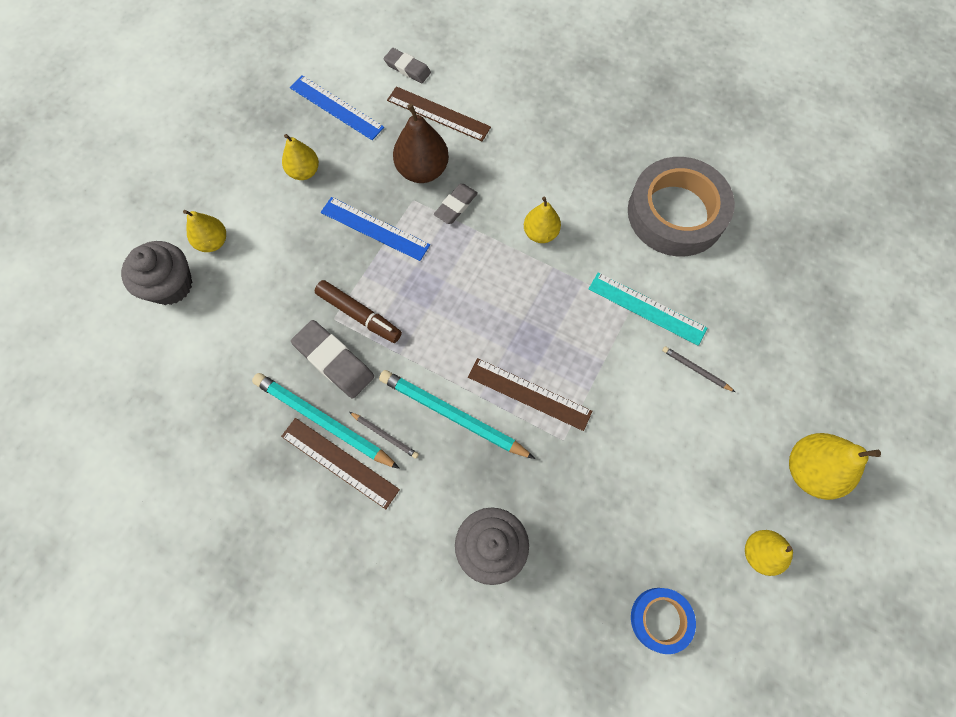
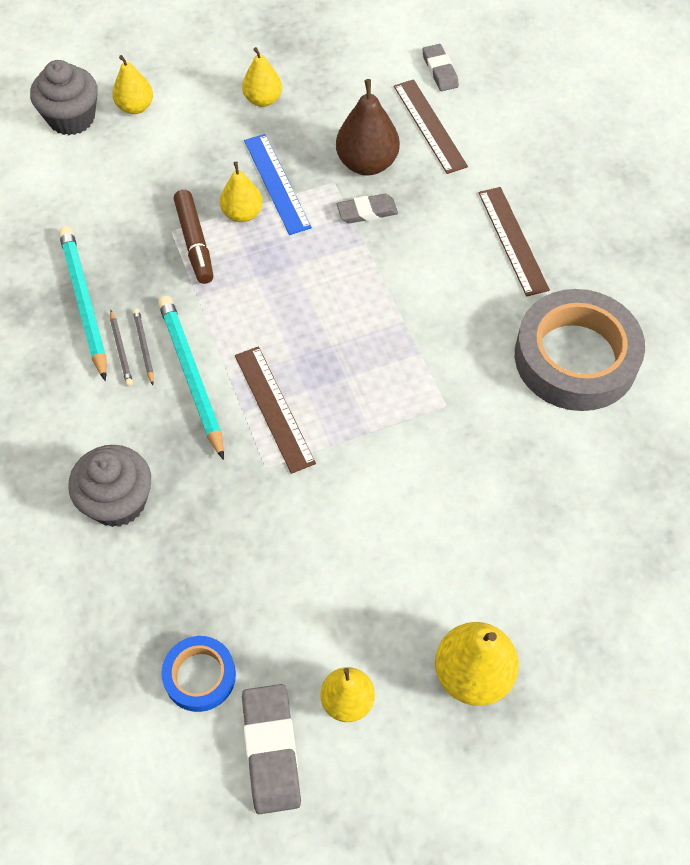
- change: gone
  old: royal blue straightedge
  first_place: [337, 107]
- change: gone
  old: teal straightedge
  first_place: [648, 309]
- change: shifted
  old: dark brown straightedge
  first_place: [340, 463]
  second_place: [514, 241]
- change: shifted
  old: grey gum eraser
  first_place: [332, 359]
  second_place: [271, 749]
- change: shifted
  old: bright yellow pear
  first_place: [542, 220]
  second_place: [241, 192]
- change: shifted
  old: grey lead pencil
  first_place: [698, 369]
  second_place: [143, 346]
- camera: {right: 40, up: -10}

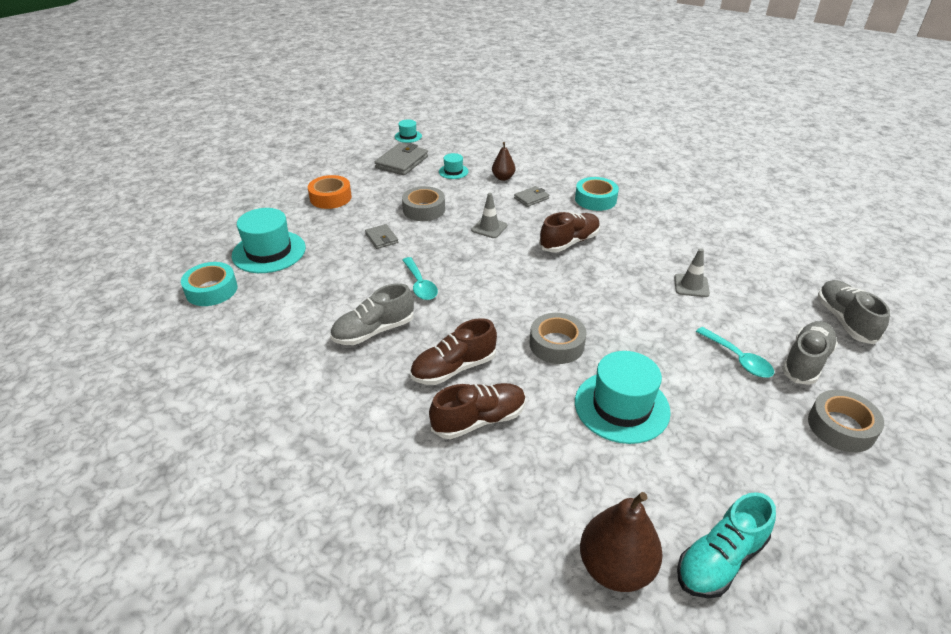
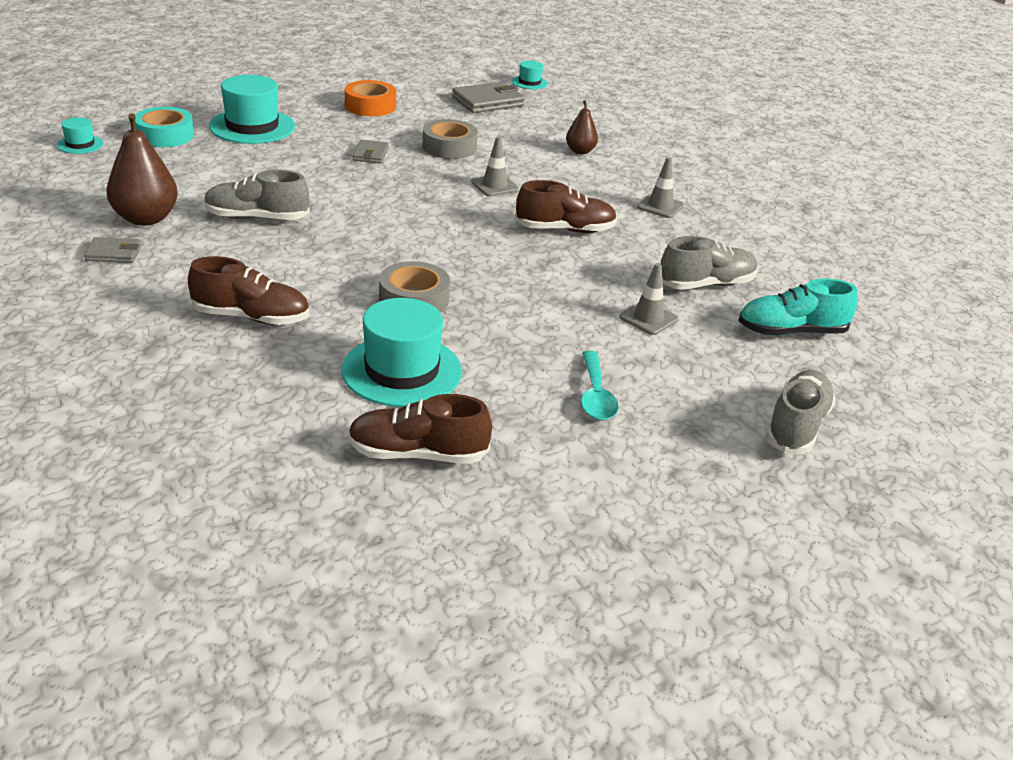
- change: gone
  old: teal tablespoon
  first_place: [420, 278]
- change: gone
  old: grey sticky tape
  first_place: [846, 421]
- change: shifted
  old: dark brown sneaker
  first_place: [453, 351]
  second_place: [420, 429]
- change: shifted
  old: teal tall hat
  first_place: [453, 166]
  second_place: [80, 136]
- change: shifted
  old: grey wallet
  first_place: [531, 196]
  second_place: [113, 250]
- change: shifted
  old: dark brown pear
  first_place: [621, 542]
  second_place: [142, 169]
- change: shifted
  old: teal sneaker
  first_place: [726, 545]
  second_place: [798, 307]
- change: shifted
  old: grey sneaker
  first_place: [810, 353]
  second_place: [709, 263]
- change: swapped
  old: teal sticky tape
  new: grey safety cone
  first_place: [597, 194]
  second_place: [660, 187]
- camera: {right: 30, up: -5}

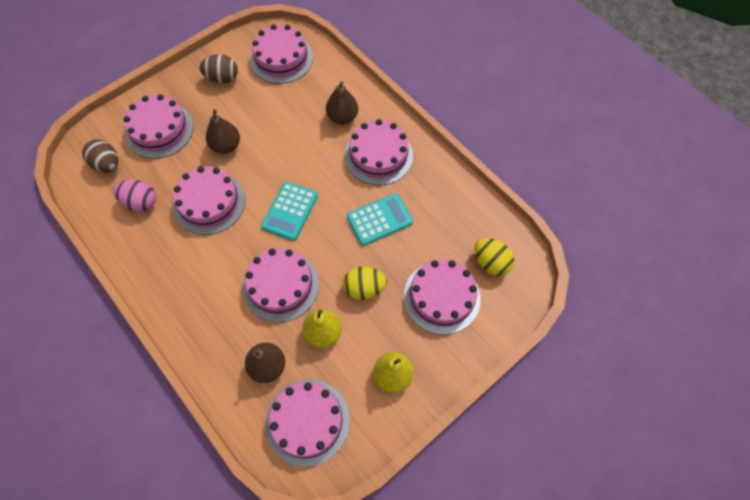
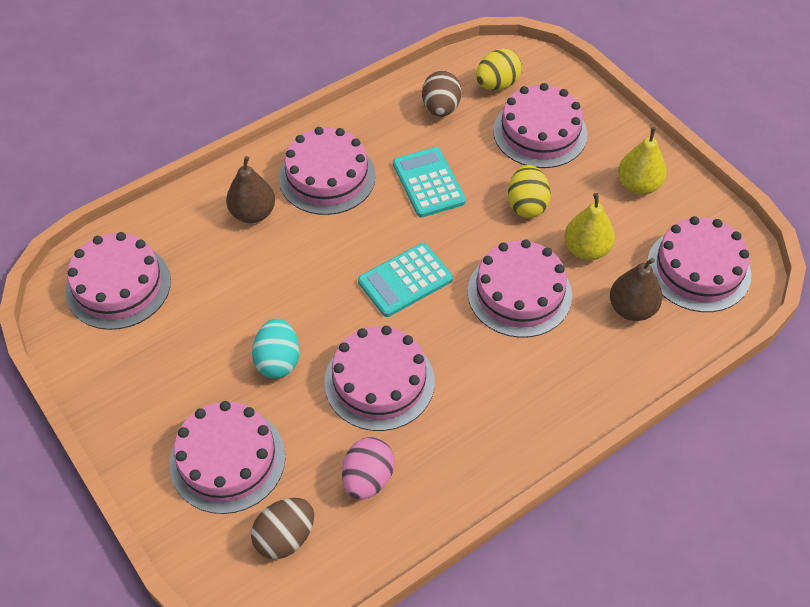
- change: shifted
  old: dark brown egg
  first_place: [219, 69]
  second_place: [441, 94]
- change: swapped
  old: dark brown pear
  new: teal egg
  first_place: [223, 131]
  second_place: [275, 348]
- change: rotated
  old: teal pocket calculator
  first_place: [289, 211]
  second_place: [405, 280]
  degrees: 120
- camera: {right: -85, up: -10}

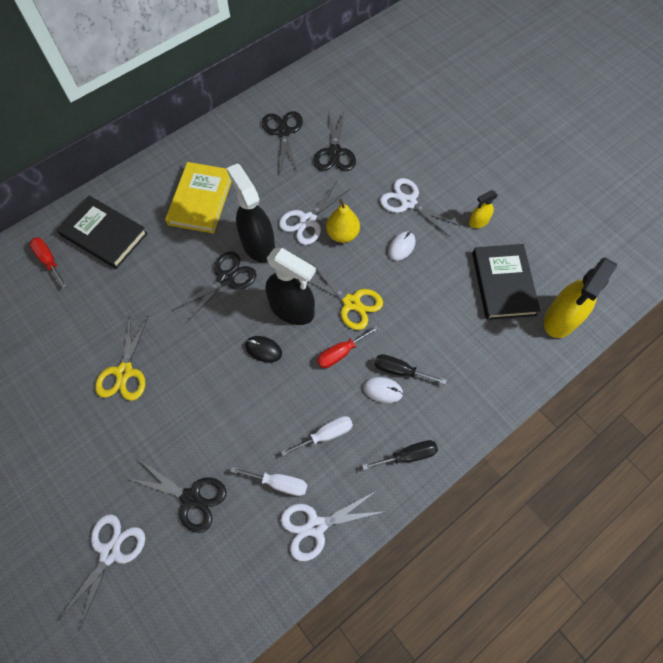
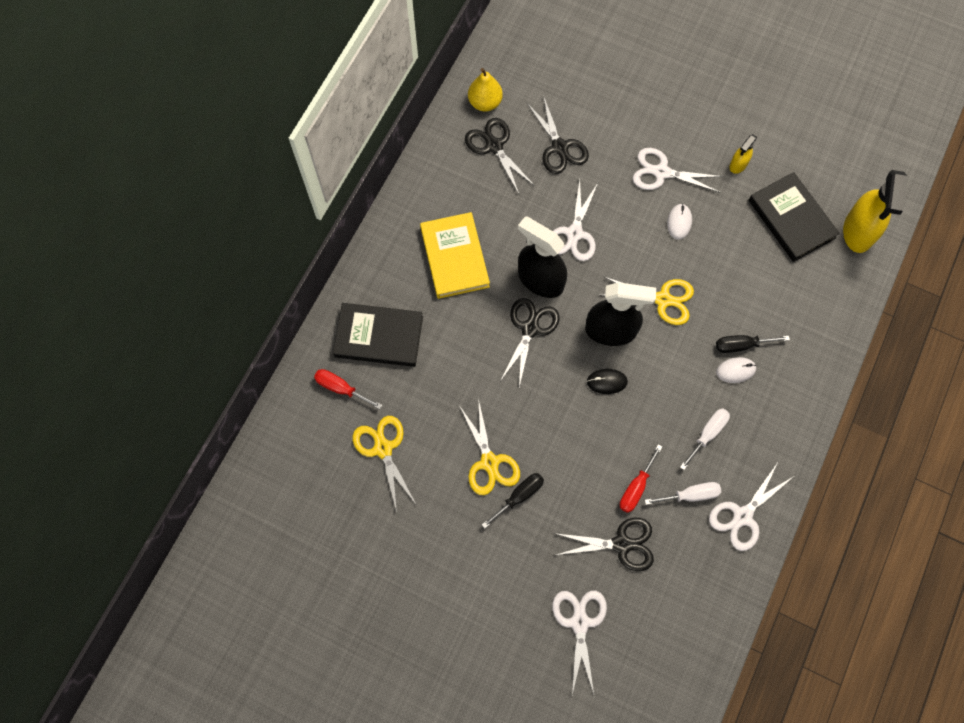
- change: new
  new: bright yellow scissors
  second_place: [384, 464]
- change: shifted
  old: red flat screwdriver
  first_place: [348, 346]
  second_place: [641, 478]
- change: shifted
  old: bright yellow pear
  first_place: [343, 221]
  second_place: [485, 89]
- change: shifted
  old: black flat screwdriver
  first_place: [400, 455]
  second_place: [513, 500]
- camera: {right: -25, up: 5}

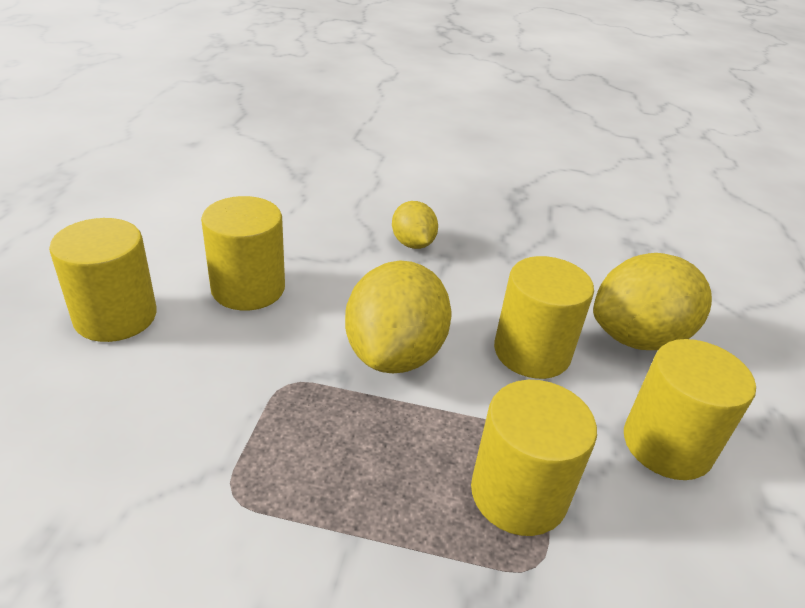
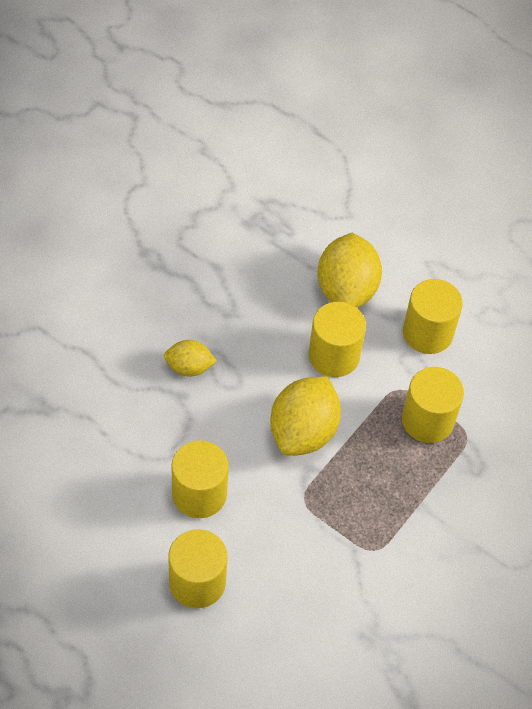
- change: rotated
  old: bright yellow toy lemon
  first_place: [398, 316]
  second_place: [305, 416]
  degrees: 75
- camera: {right: -65, up: 20}

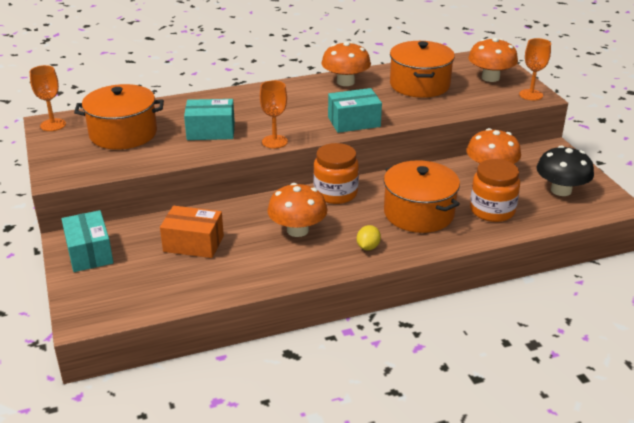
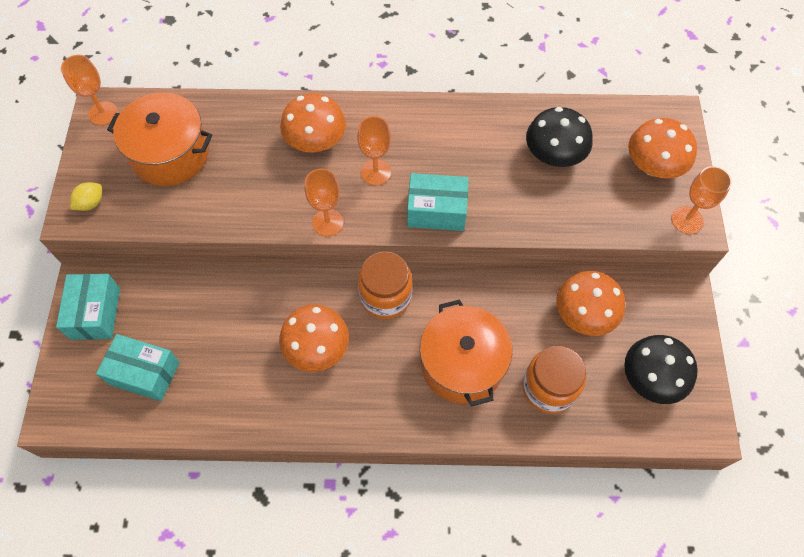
- change: gone
  old: orange box
  first_place: [192, 232]
- change: new
  new: orange wine glass
  second_place: [374, 150]
- change: shifted
  old: teal box
  first_place: [209, 119]
  second_place: [138, 367]
- change: shifted
  old: orange fungus
  first_place: [346, 64]
  second_place: [313, 122]
- change: shifted
  old: bright yellow toy lemon
  first_place: [369, 237]
  second_place: [86, 196]
- change: swapped
  old: orange pot
  new: black fungus
  first_place: [422, 69]
  second_place: [559, 137]
- camera: {right: 20, up: 30}

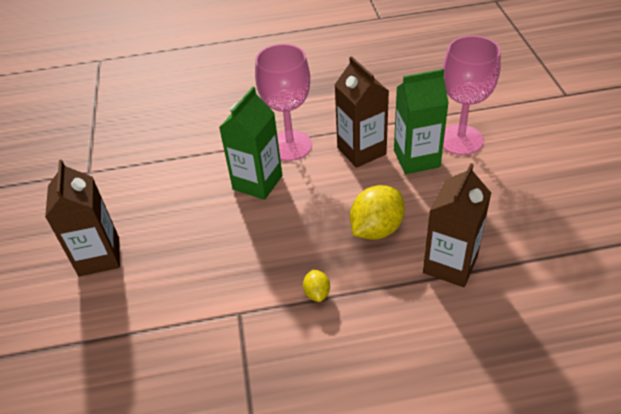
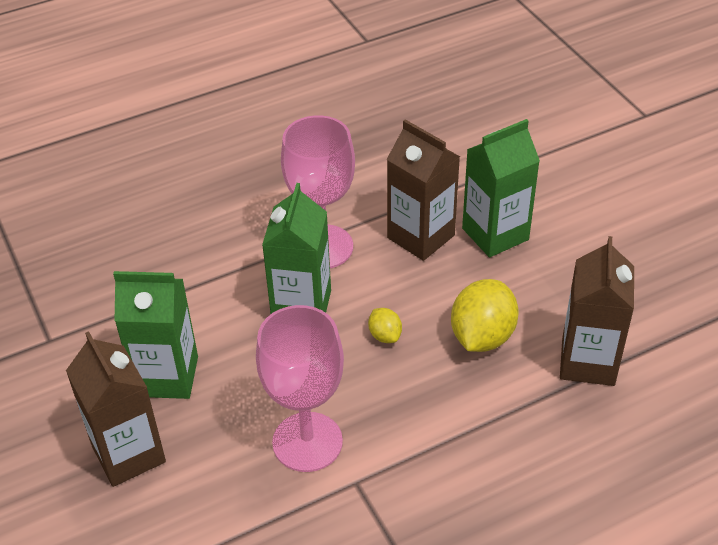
- change: new
  new: leaf-green carton
  second_place: [155, 335]
- change: shifted
  old: bright yellow toy lemon
  first_place: [316, 286]
  second_place: [385, 325]
- change: shifted
  old: rose-pink wine glass
  first_place: [472, 95]
  second_place: [300, 388]
- camera: {right: -20, up: 0}

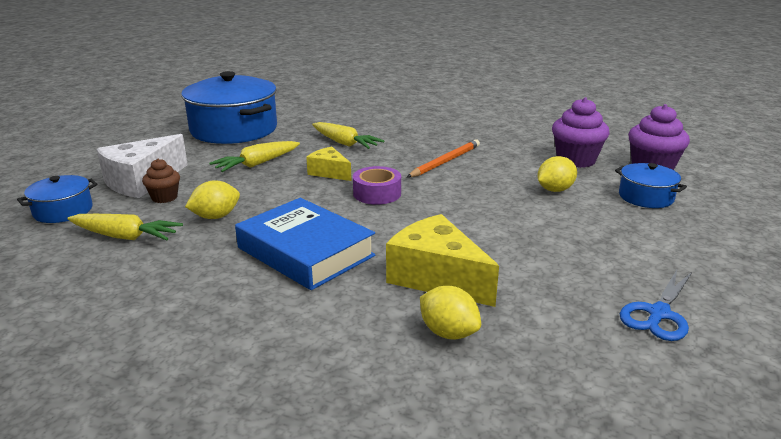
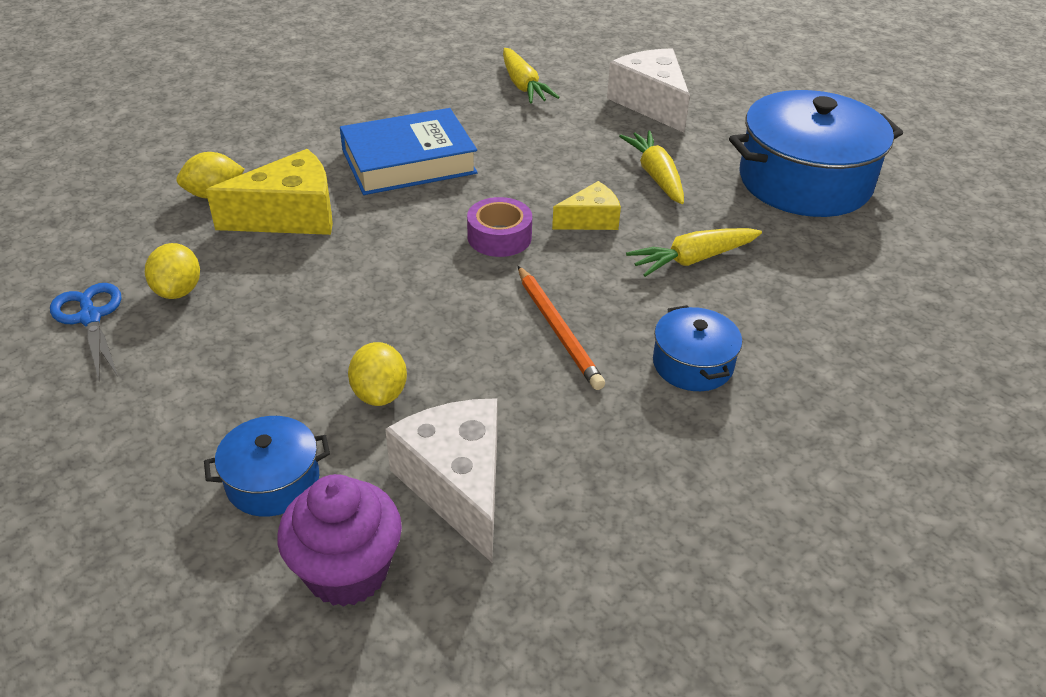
- change: gone
  old: dark brown muffin
  first_place: [161, 181]
- change: shifted
  old: royal blue pot
  first_place: [57, 199]
  second_place: [697, 348]
- change: shifted
  old: bright yellow toy lemon
  first_place: [212, 199]
  second_place: [172, 271]
- change: swapped
  old: royal purple muffin
  new: snow-white cheese wedge
  first_place: [581, 132]
  second_place: [441, 480]
- change: rotated
  old: bright yellow root vegetable
  first_place: [125, 227]
  second_place: [531, 76]
  degrees: -60
- camera: {right: 115, up: 15}

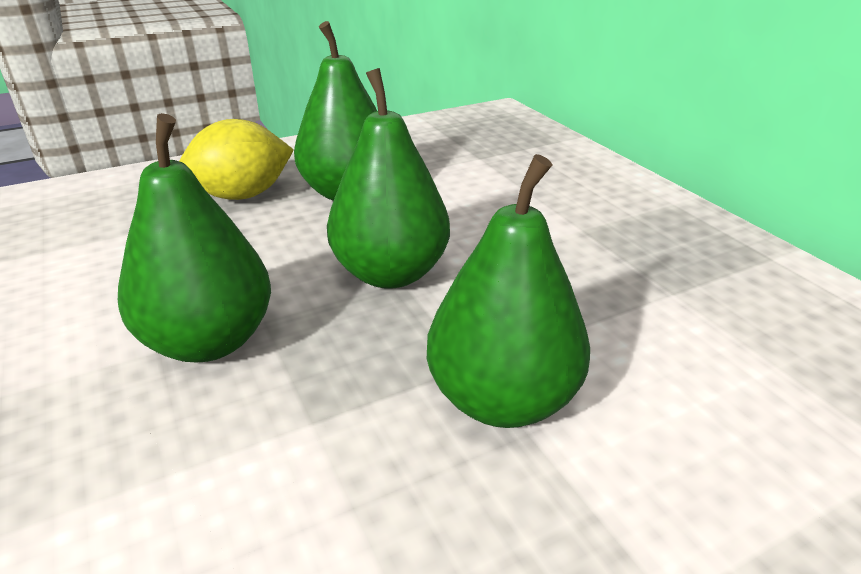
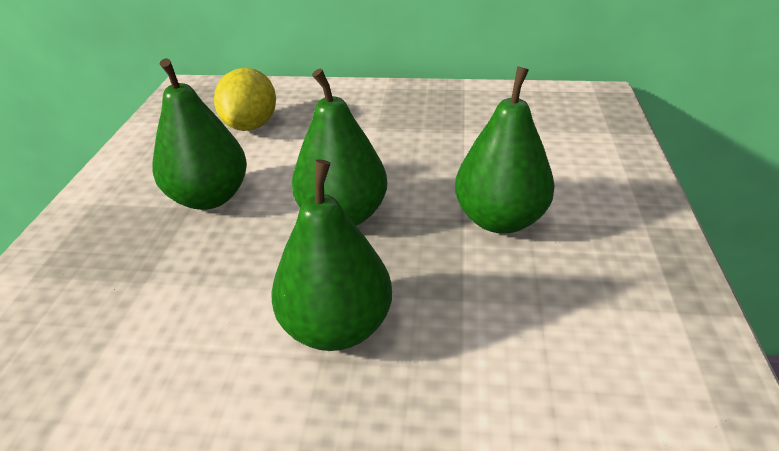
- change: shifted
  old: bright yellow toy lemon
  first_place: [236, 159]
  second_place: [245, 99]
- camera: {right: -55, up: 5}

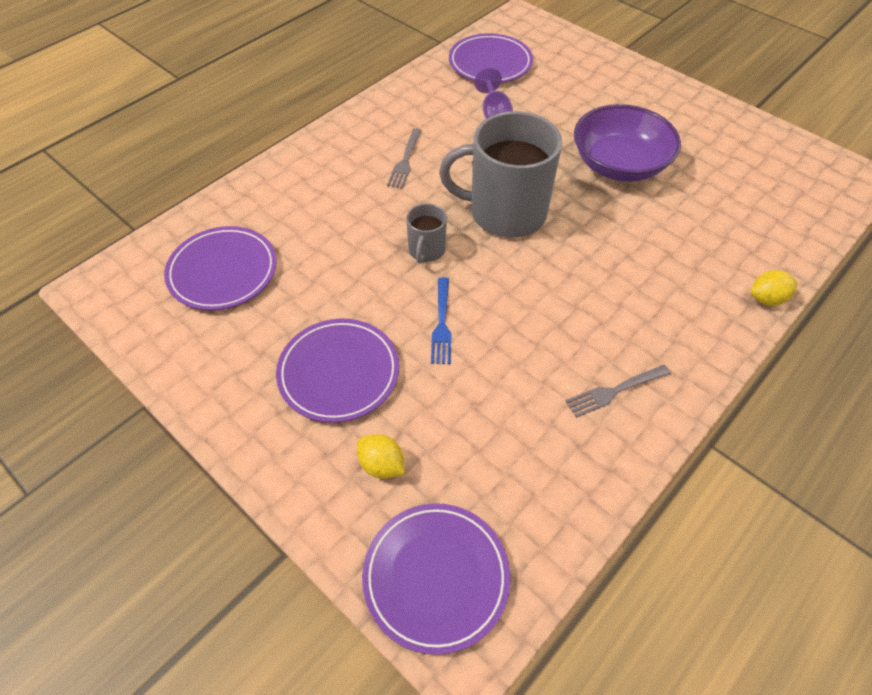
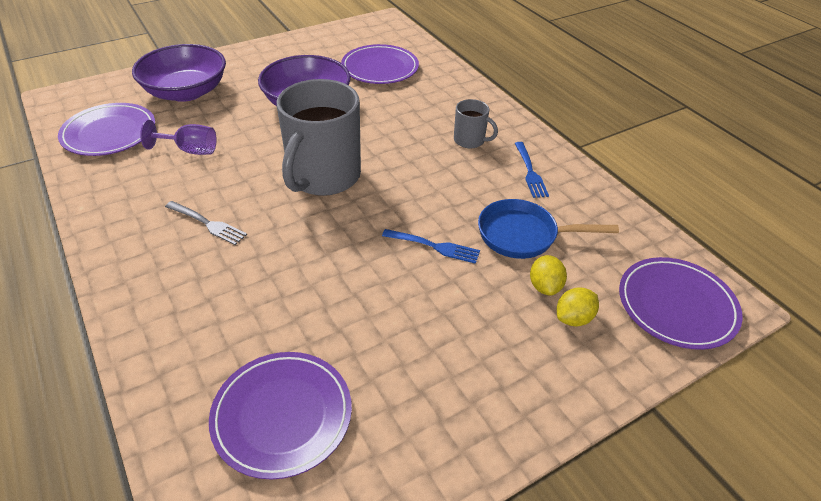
- change: new
  new: royal purple serving bowl
  second_place: [179, 73]
- change: new
  new: royal blue skillet
  second_place: [548, 229]
- change: shifted
  old: royal purple dinner plate
  first_place: [337, 371]
  second_place: [380, 64]
- change: shifted
  old: grey tea mug
  first_place: [426, 233]
  second_place: [476, 123]
- change: shifted
  old: bright yellow toy lemon
  first_place: [774, 288]
  second_place: [548, 275]
- change: repainted
  old: grey table fork
  new: royal blue table fork
  first_place: [618, 391]
  second_place: [532, 170]
- camera: {right: -75, up: -10}

